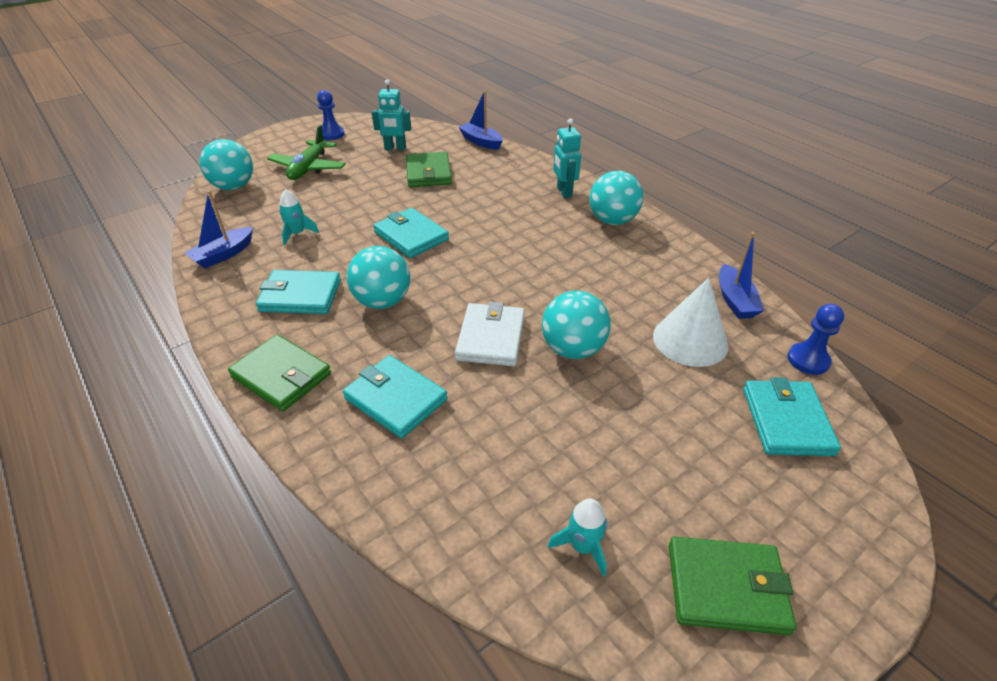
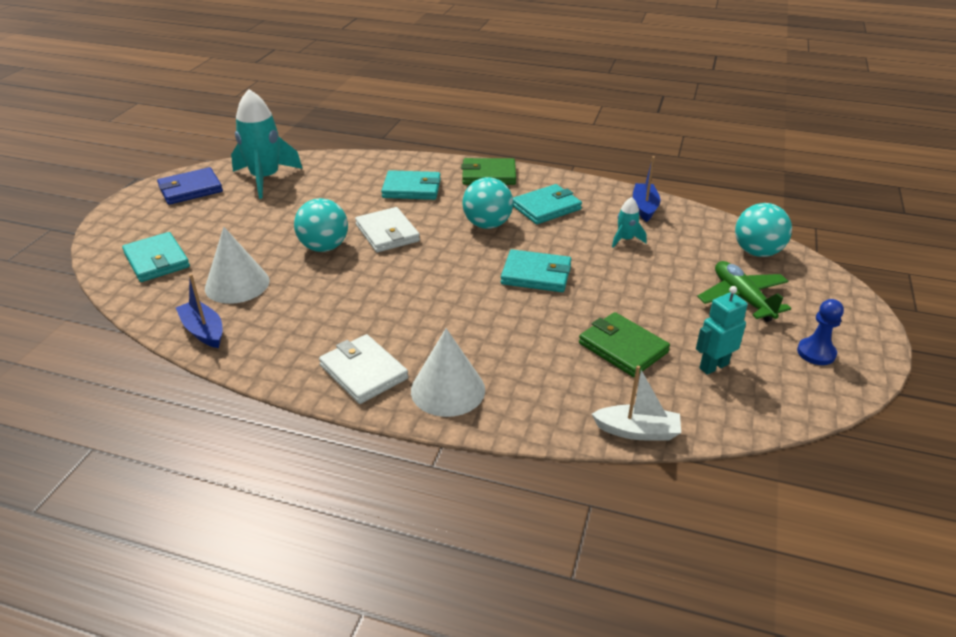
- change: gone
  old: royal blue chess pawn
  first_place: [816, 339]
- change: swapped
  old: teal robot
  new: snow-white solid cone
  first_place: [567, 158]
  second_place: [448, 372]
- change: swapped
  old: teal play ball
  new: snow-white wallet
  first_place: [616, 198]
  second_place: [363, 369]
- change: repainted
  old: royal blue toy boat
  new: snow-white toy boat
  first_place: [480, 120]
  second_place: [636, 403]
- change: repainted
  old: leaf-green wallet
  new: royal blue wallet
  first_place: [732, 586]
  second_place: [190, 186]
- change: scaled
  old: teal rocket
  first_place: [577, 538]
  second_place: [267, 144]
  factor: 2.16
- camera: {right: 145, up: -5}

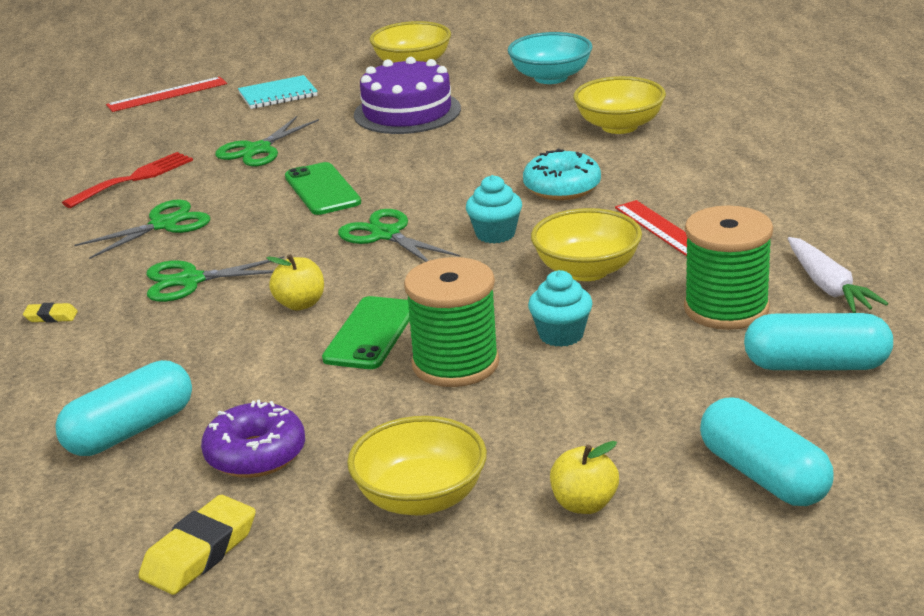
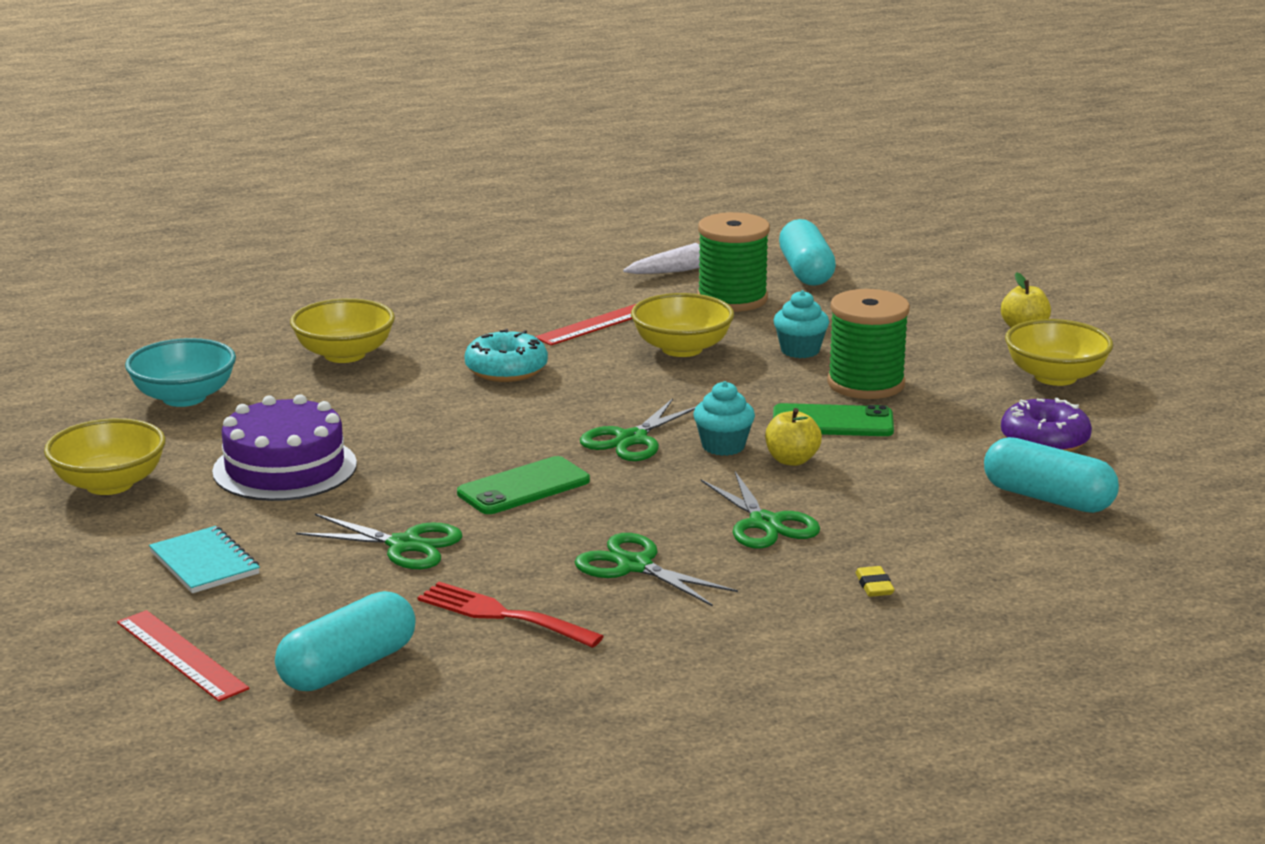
- change: gone
  old: bright yellow gum eraser
  first_place: [197, 545]
- change: shifted
  old: teal muffin
  first_place: [494, 209]
  second_place: [724, 418]
- change: shifted
  old: teal capsule
  first_place: [767, 452]
  second_place: [345, 641]
- camera: {right: -105, up: -5}

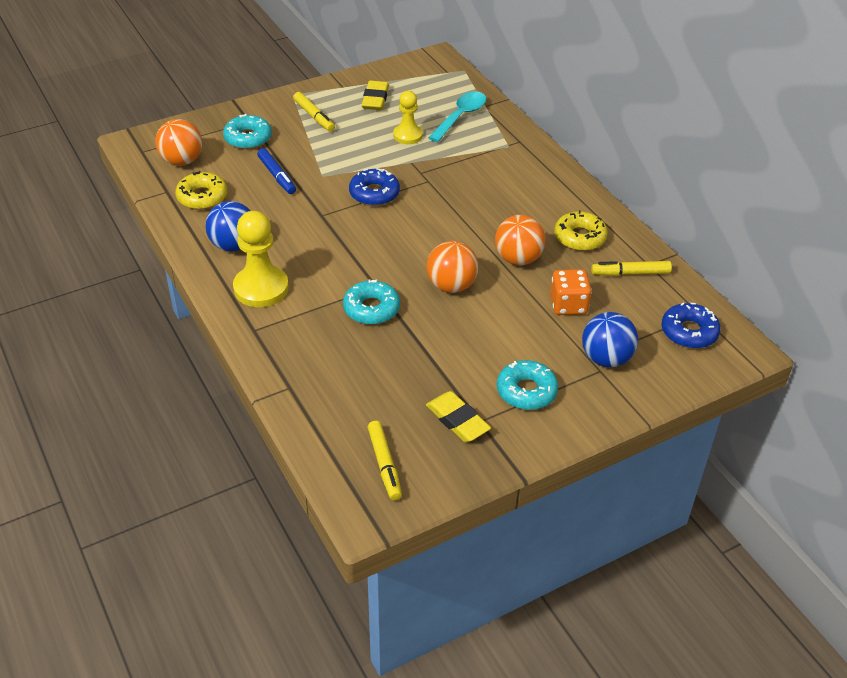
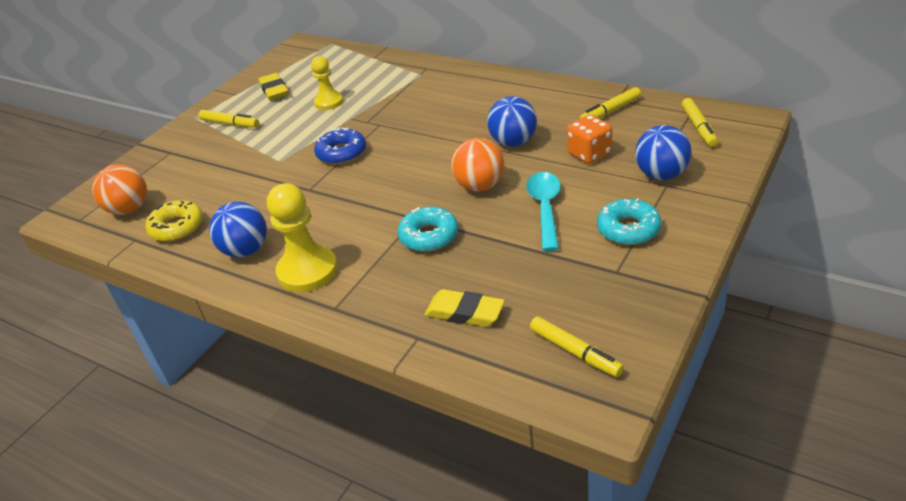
- change: gone
  old: teal doughnut
  first_place: [247, 131]
- change: gone
  old: royal blue marker pen
  first_place: [276, 171]
- change: gone
  old: bright yellow doughnut
  first_place: [581, 230]
- change: shifted
  old: bright yellow gum eraser
  first_place: [458, 416]
  second_place: [464, 308]
- change: shifted
  old: teal tablespoon
  first_place: [457, 116]
  second_place: [543, 211]
- change: swapped
  old: royal blue doughnut
  new: bright yellow marker pen
  first_place: [691, 325]
  second_place: [699, 122]
- change: repainted
  old: orange play ball
  new: royal blue play ball
  first_place: [520, 240]
  second_place: [512, 121]
- camera: {right: -25, up: -5}

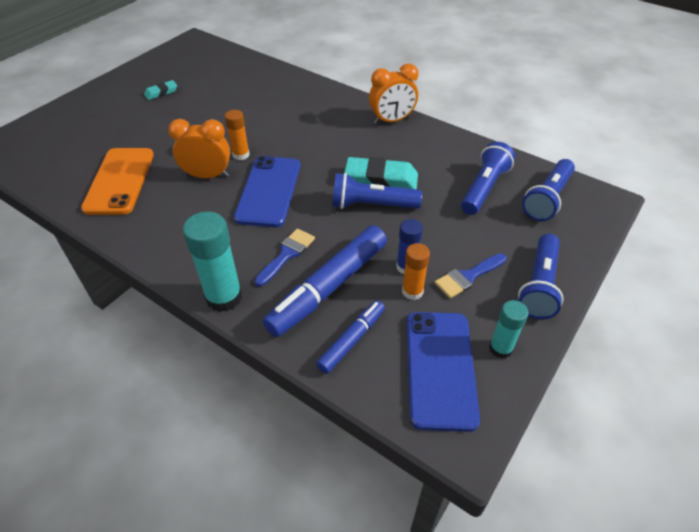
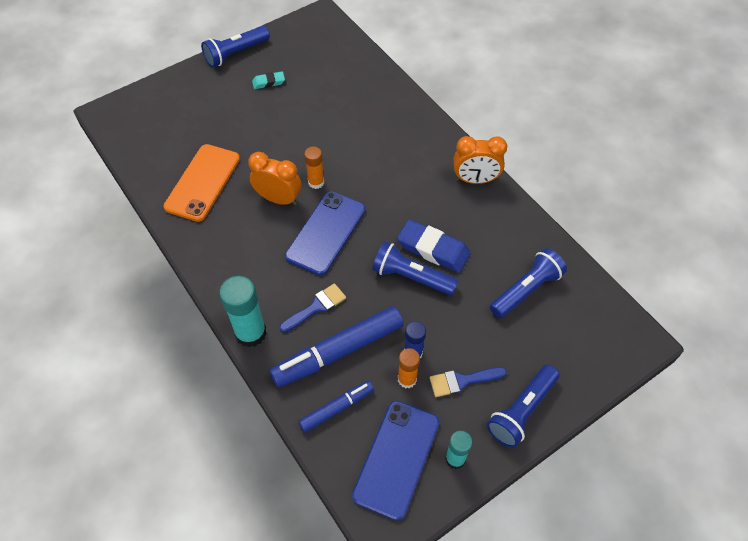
- change: shifted
  old: royal blue torch
  first_place: [548, 190]
  second_place: [235, 46]
- change: repainted
  old: teal gum eraser
  new: royal blue gum eraser
  first_place: [381, 173]
  second_place: [434, 246]
- camera: {right: 20, up: 10}

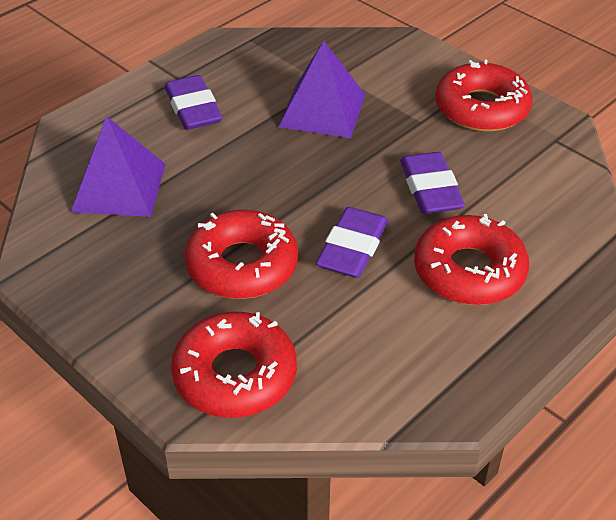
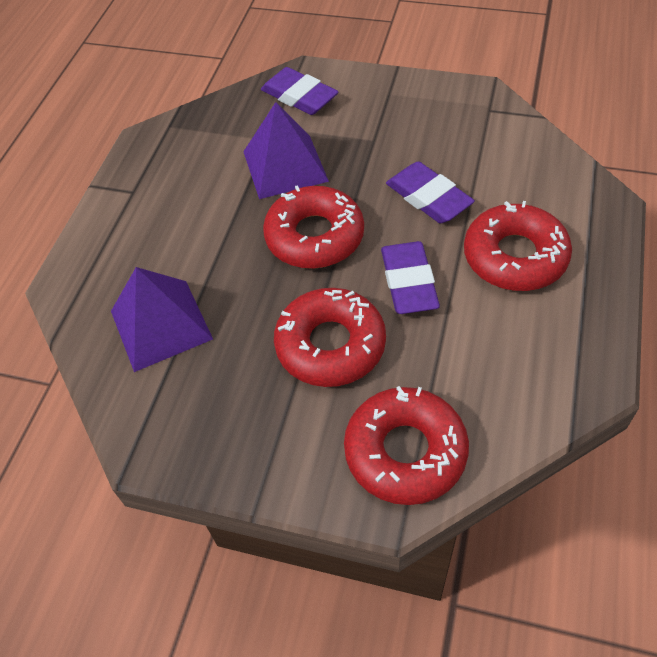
- change: shifted
  old: royal purple gum eraser
  first_place: [193, 102]
  second_place: [300, 91]
- change: shifted
  old: red doughnut
  first_place: [483, 96]
  second_place: [313, 227]
- camera: {right: -25, up: 10}

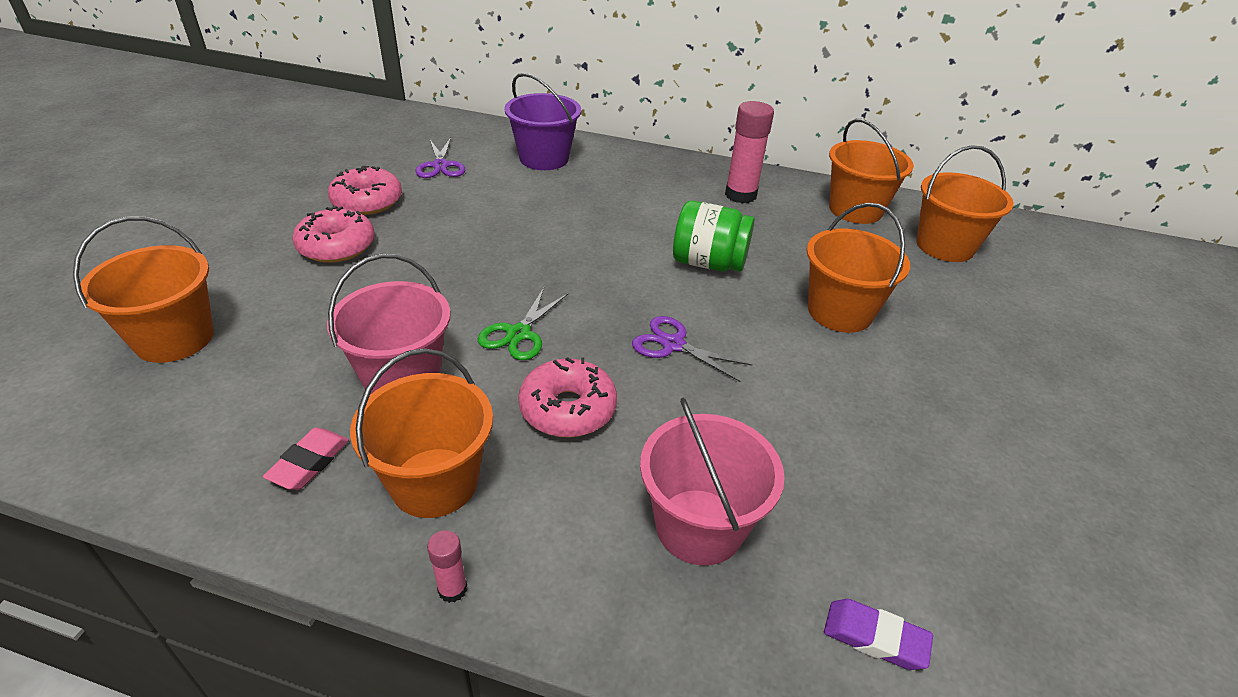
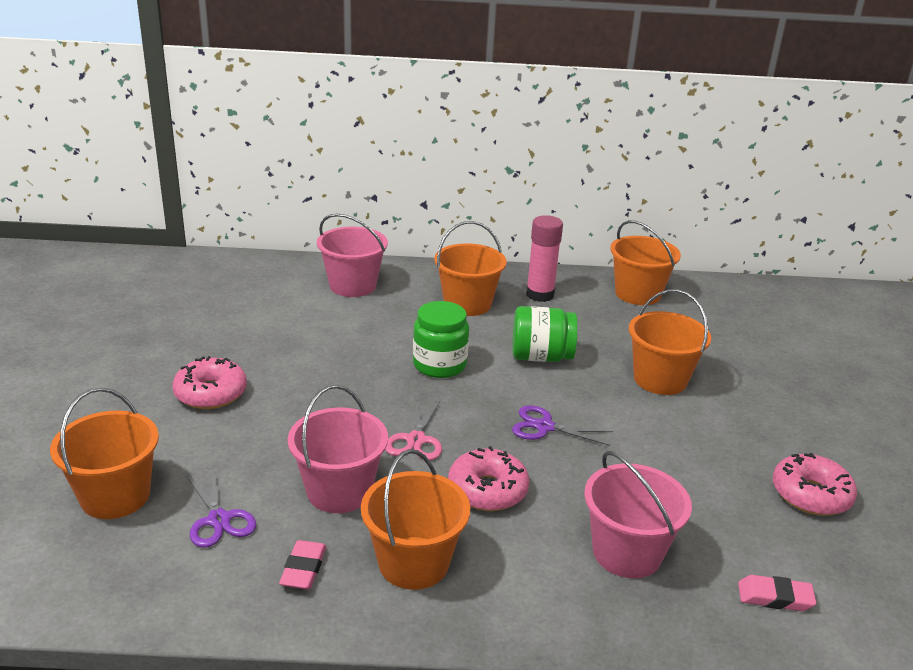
- change: gone
  old: rose-pink glue stick
  first_place: [447, 566]
- change: new
  new: leaf-green jam jar
  second_place: [441, 339]
- change: shifted
  old: rose-pink doughnut
  first_place: [365, 190]
  second_place: [815, 484]
- change: shifted
  old: royal purple scissors
  first_place: [440, 158]
  second_place: [221, 508]
- change: shifted
  old: orange pail
  first_place: [965, 203]
  second_place: [470, 268]
- change: repainted
  old: leaf-green scissors
  new: rose-pink scissors
  first_place: [523, 323]
  second_place: [413, 429]
- change: repainted
  old: royal purple pail
  new: rose-pink pail
  first_place: [542, 121]
  second_place: [352, 255]
- change: repainted
  old: royal purple gum eraser
  new: rose-pink gum eraser
  first_place: [878, 634]
  second_place: [777, 593]
- camera: {right: -15, up: -10}

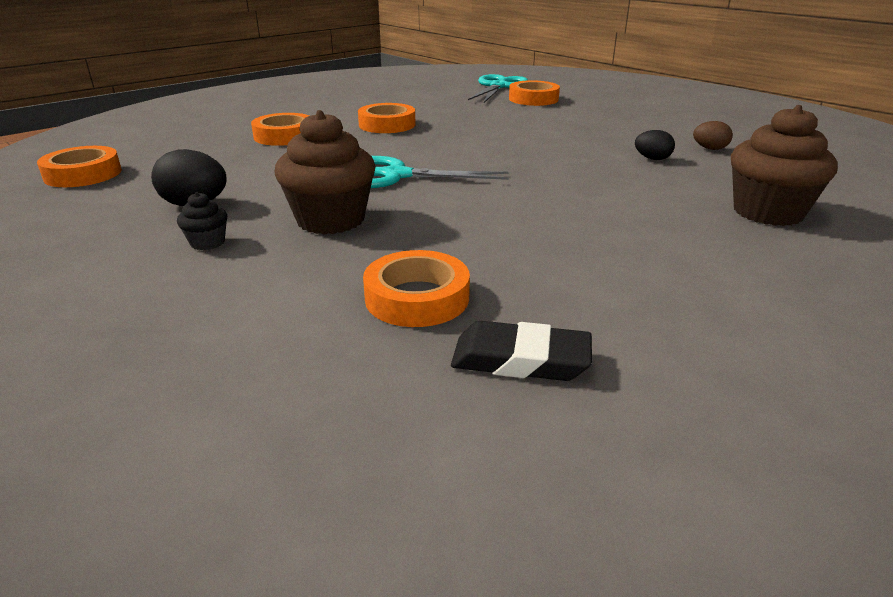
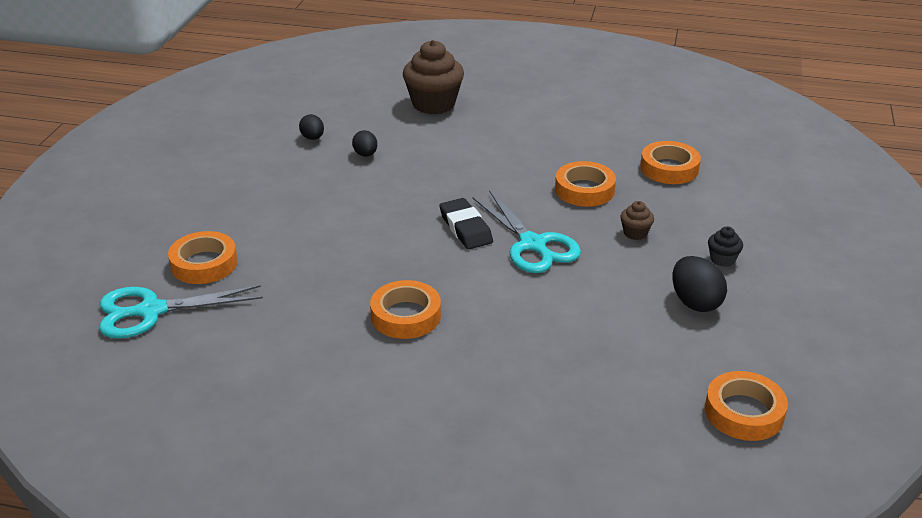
- change: shifted
  old: orange sticky tape
  first_place: [280, 129]
  second_place: [585, 184]
- change: shifted
  old: black gum eraser
  first_place: [521, 351]
  second_place: [466, 223]
- change: repainted
  old: dark brown egg
  new: black egg
  first_place: [713, 135]
  second_place: [311, 127]
- change: scaled
  old: dark brown muffin
  first_place: [325, 172]
  second_place: [637, 220]
  factor: 0.46
- camera: {right: -125, up: 5}

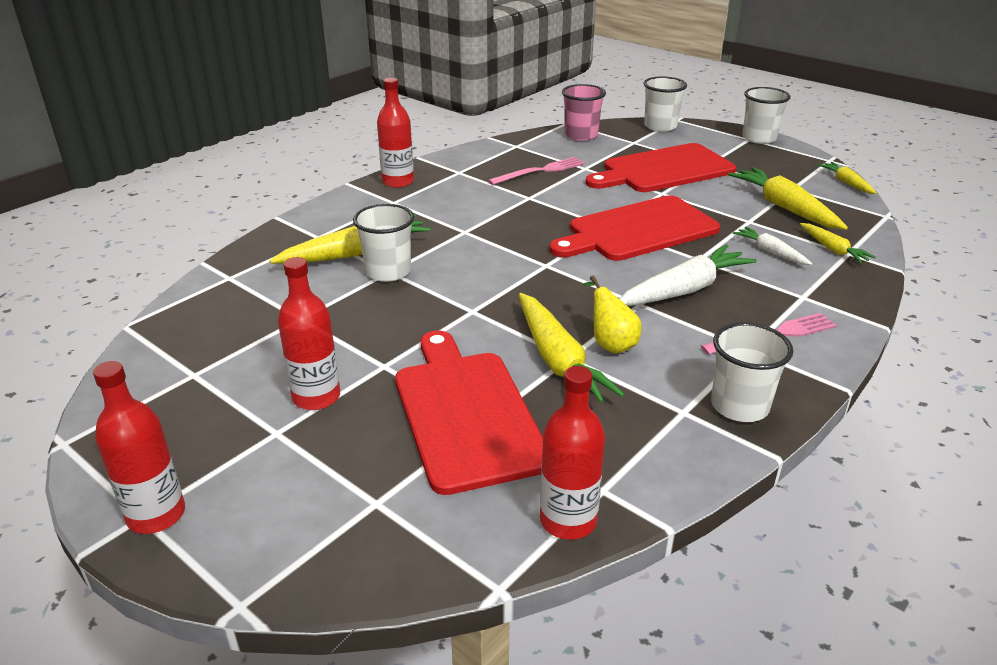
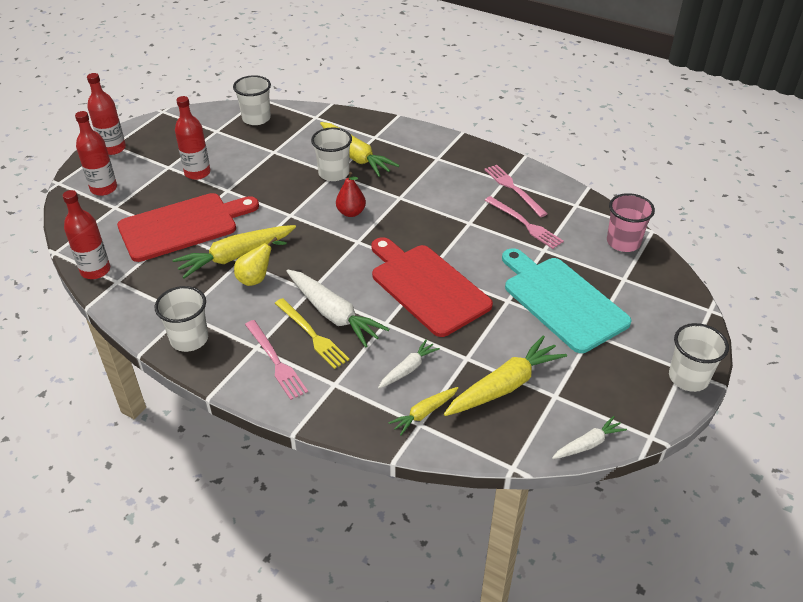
- change: new
  new: bright yellow table fork
  second_place: [312, 333]
- change: new
  new: red pear
  second_place: [351, 194]
- change: new
  new: rose-pink table fork
  second_place: [515, 191]
- change: shifted
  old: red bottle
  first_place: [395, 133]
  second_place: [96, 153]
- change: shifted
  old: snow-white tumbler
  first_place: [665, 104]
  second_place: [252, 100]
- change: repainted
  old: red cutting board
  new: teal cutting board
  first_place: [660, 167]
  second_place: [567, 300]
- change: repainted
  old: bright yellow root vegetable
  new: snow-white root vegetable
  first_place: [847, 178]
  second_place: [589, 437]
- camera: {right: 80, up: 10}

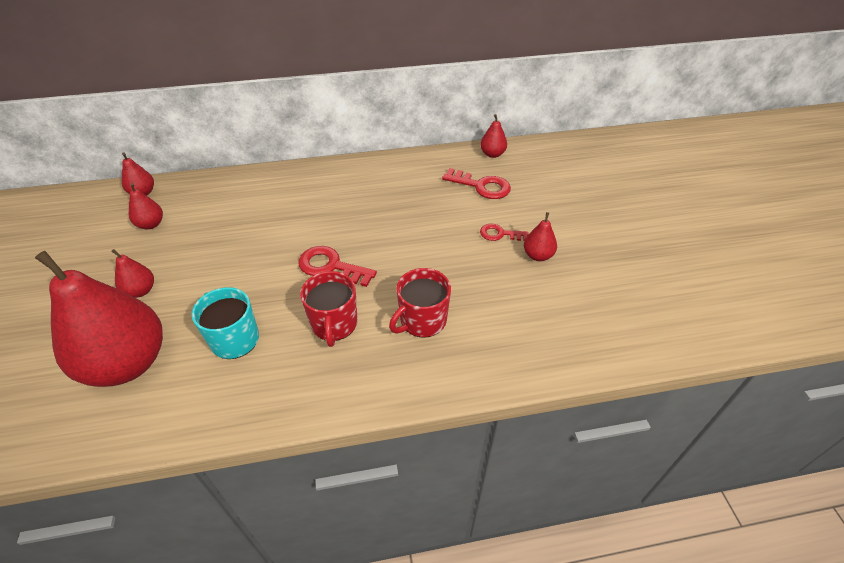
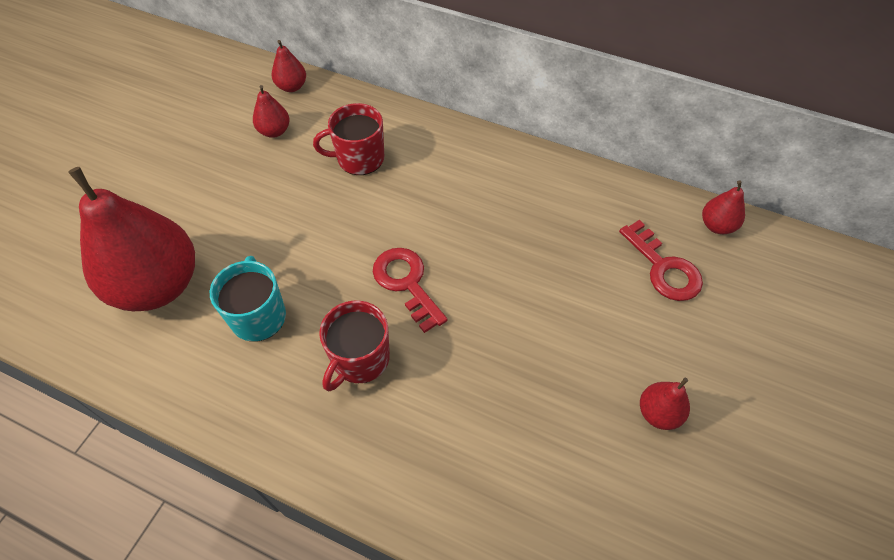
- change: gone
  old: red pear
  first_place: [132, 273]
- change: gone
  old: red latchkey
  first_place: [504, 232]
- change: shifted
  old: red tea mug
  first_place: [420, 303]
  second_place: [348, 139]
- camera: {right: 35, up: 10}

